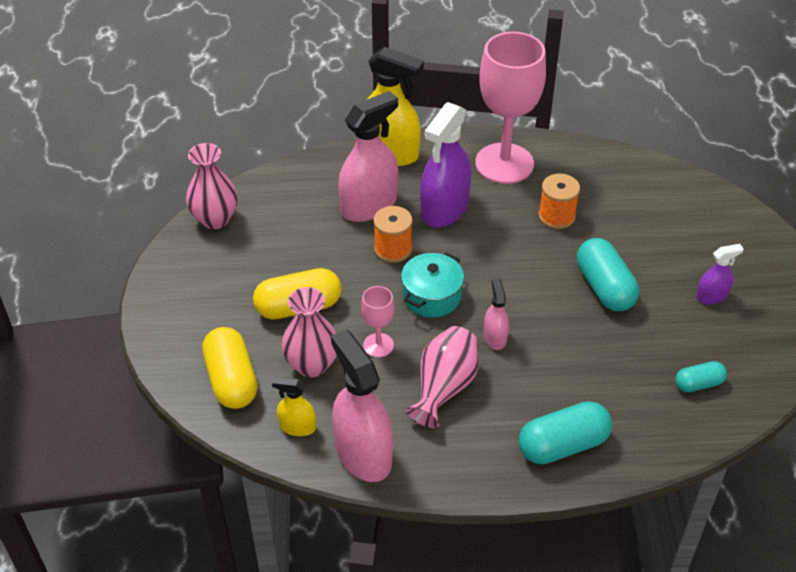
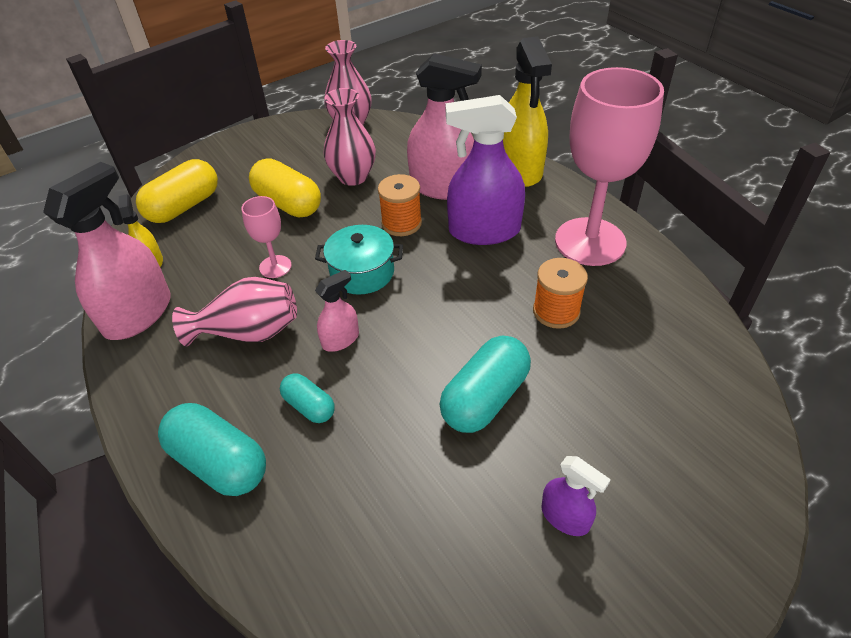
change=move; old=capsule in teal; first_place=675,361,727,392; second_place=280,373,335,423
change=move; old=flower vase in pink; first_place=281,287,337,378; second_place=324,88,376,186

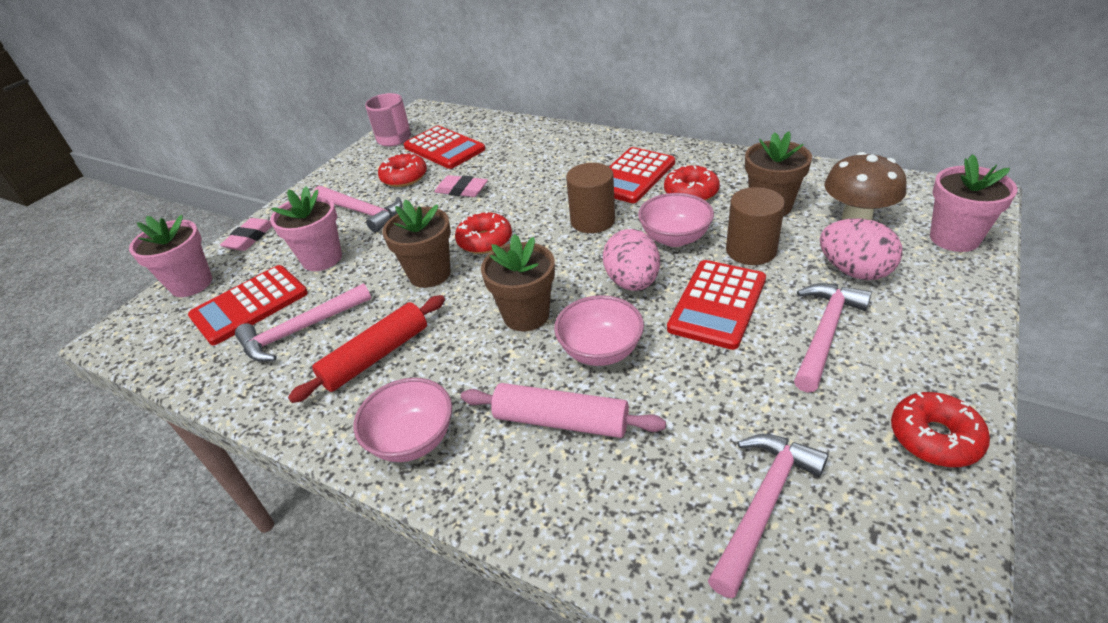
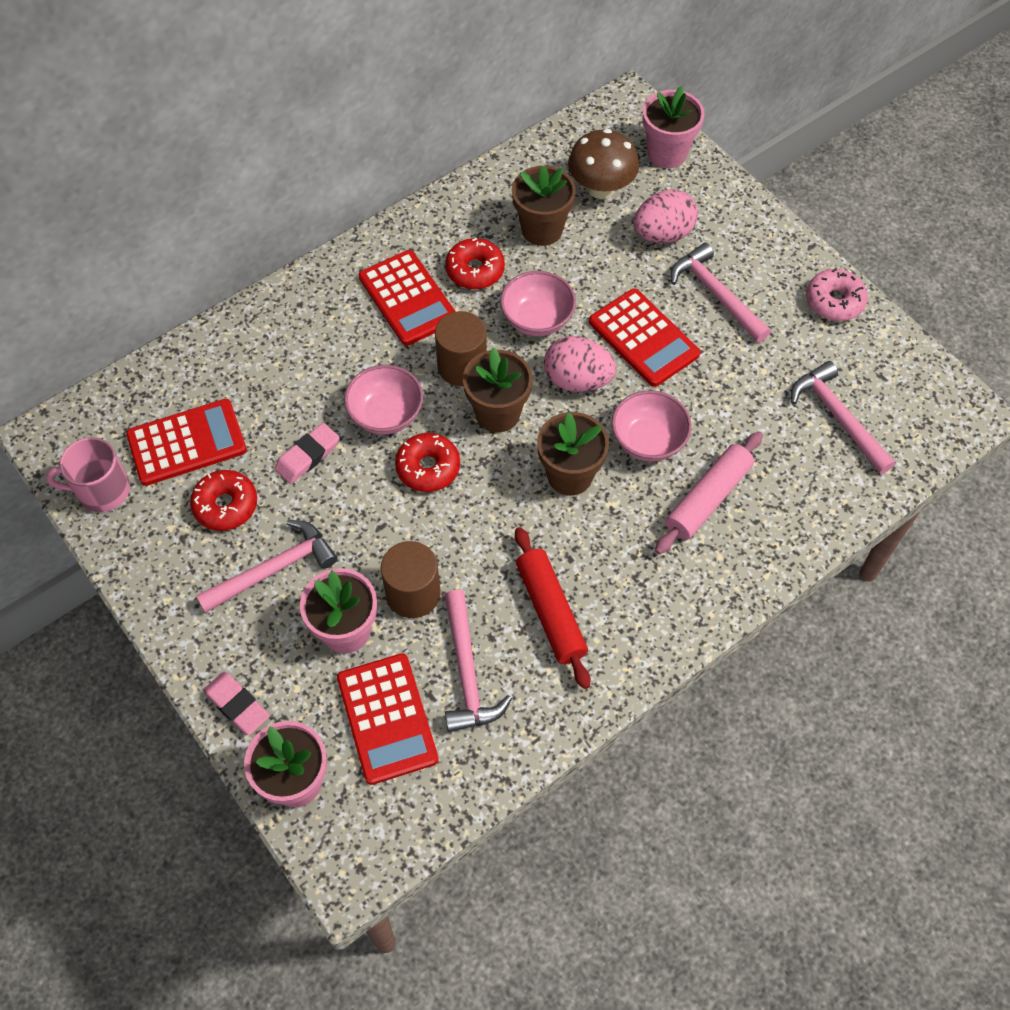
change=move; old=deep dish in pink; first_place=354,378,452,462; second_place=344,365,423,435
change=move; old=cylinder in brown; first_place=726,187,785,265; second_place=381,541,441,618
change=move; old=flower pot in brown; first_place=382,200,451,288; second_place=463,347,533,432
change=recolor; old=doughnut in red; new=doughnut in pink; first_place=891,392,990,467; second_place=806,268,868,321

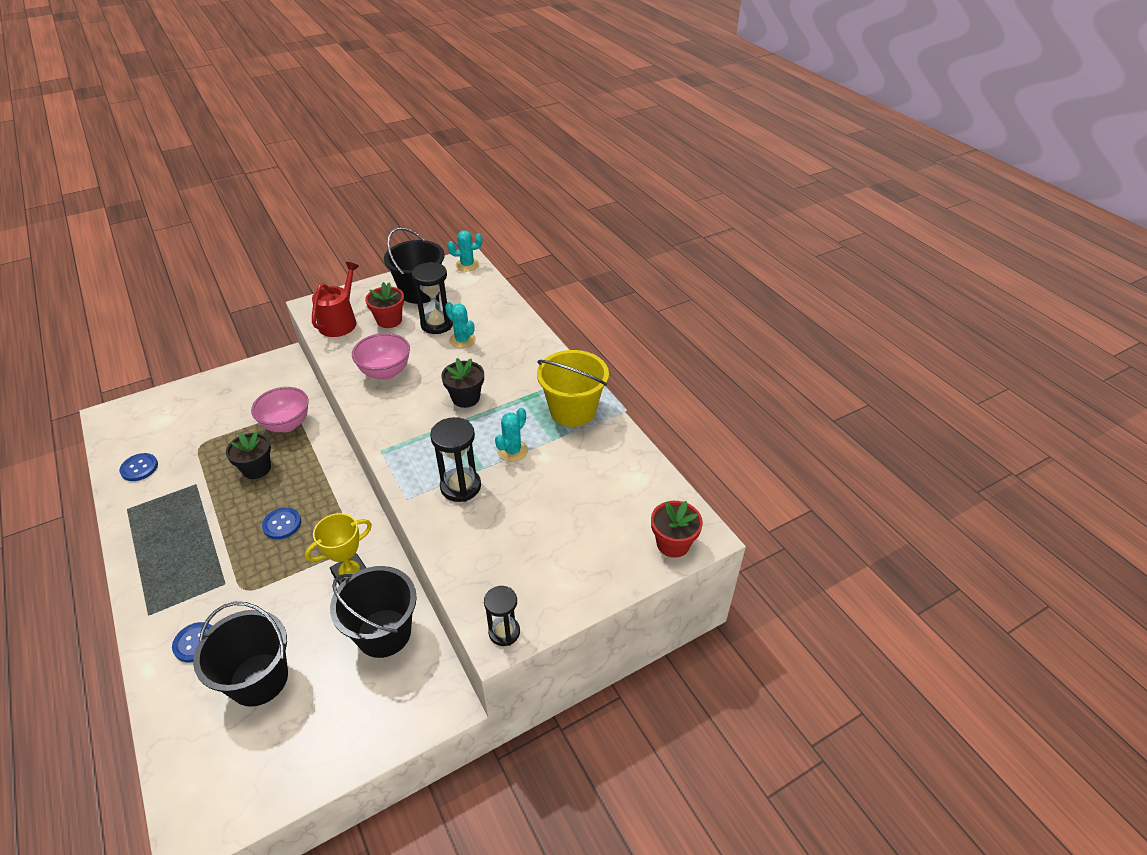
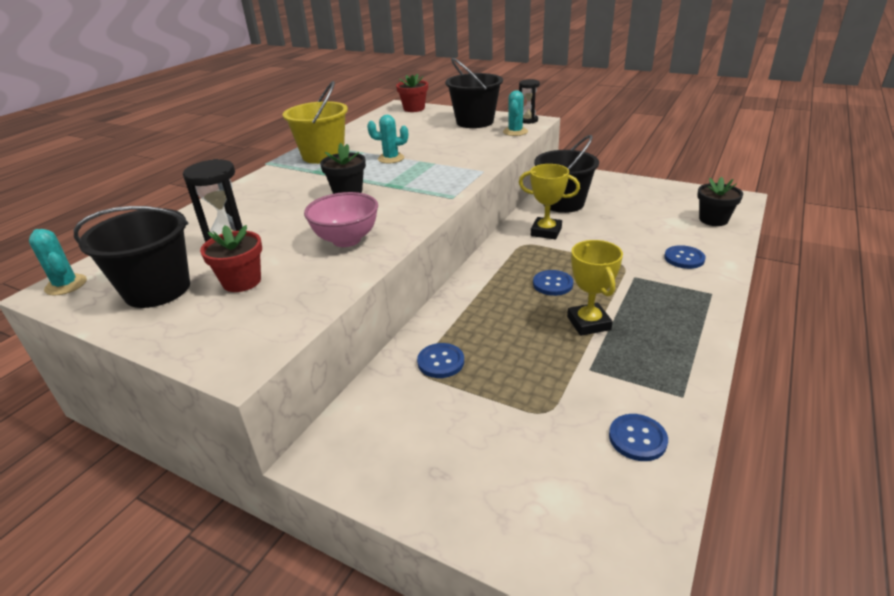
change=replace; old=deep dish in pink; new=sewing button in blue; first_place=251,387,309,432; second_place=417,343,464,378
change=move; old=sand bucket in black; first_place=193,602,288,707; second_place=445,58,503,128
change=move; old=prickly plant in teal; first_place=445,302,476,348; second_place=503,90,528,136
change=insert; new=trophy in golden; second_place=567,240,623,336
change=move; old=flower pot in black; first_place=226,431,271,479; second_place=697,177,743,226
change=delete; old=watering can in red; first_place=312,262,359,337
change=delete; old=sandglass in black; first_place=430,417,481,502

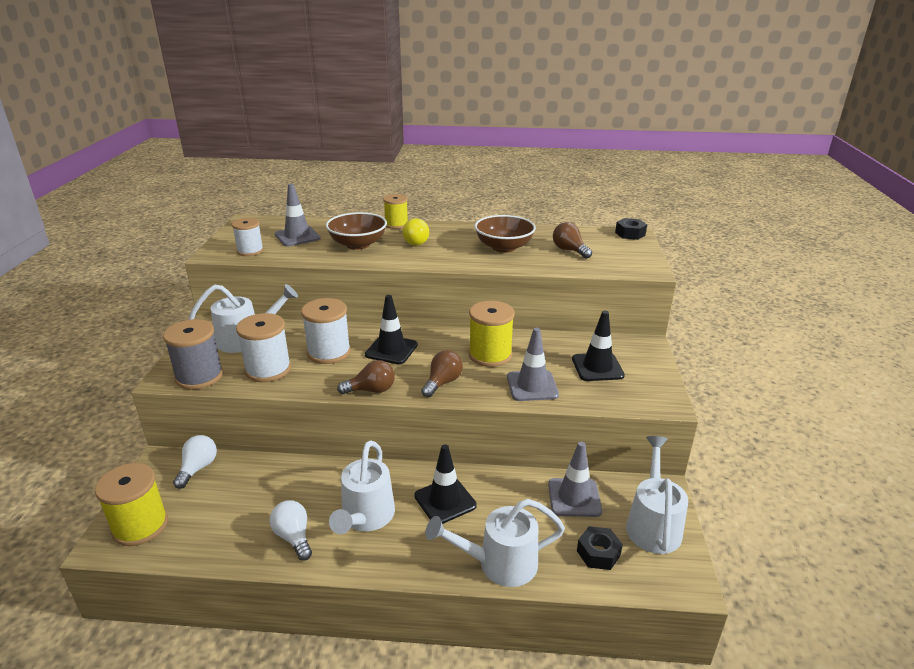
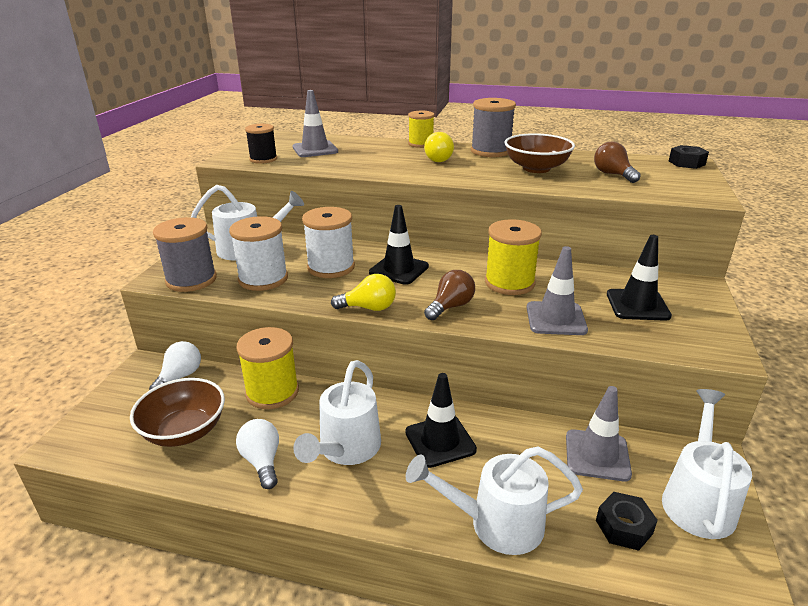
change=move; old=deep dish in brown; first_place=326,212,387,250; second_place=130,378,225,447
change=move; old=reel of thread in golden; first_place=95,463,168,546; second_place=236,327,299,409
change=recolor; old=reel of thread in pure white; new=reel of thread in black; first_place=232,218,264,256; second_place=245,124,277,164
change=recolor; old=bulb in brown; new=bulb in golden; first_place=337,360,395,394; second_place=331,274,396,311
change=insert; new=reel of thread in grey; second_place=471,98,516,157

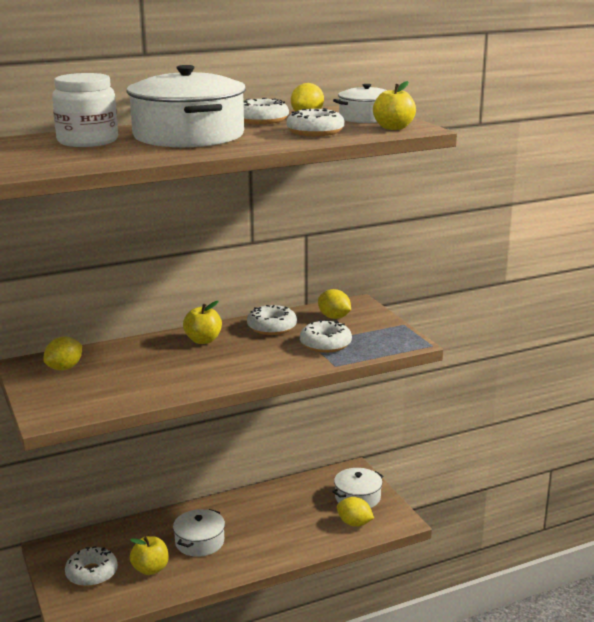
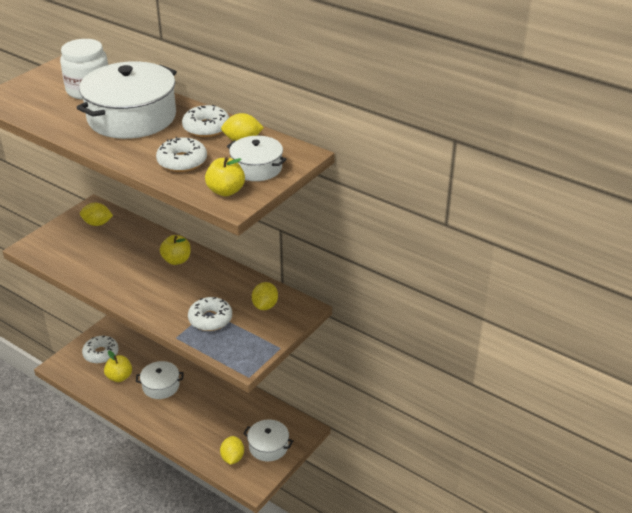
change=delete; old=doughnut in pure white; first_place=247,305,297,335

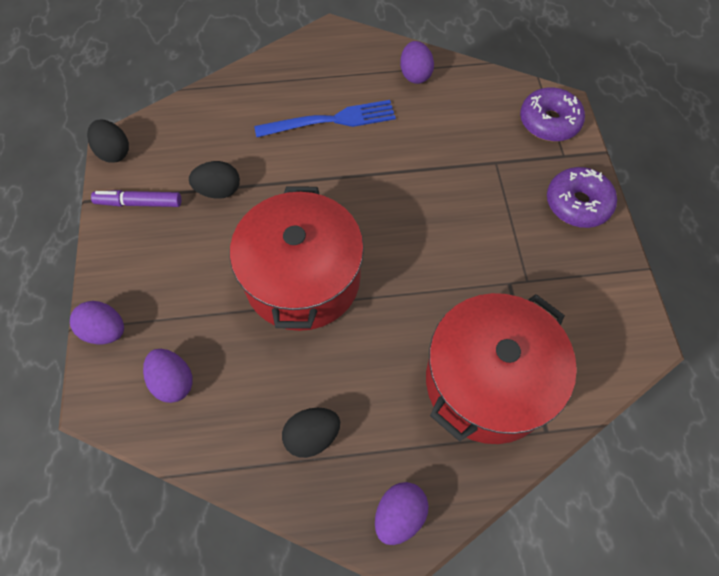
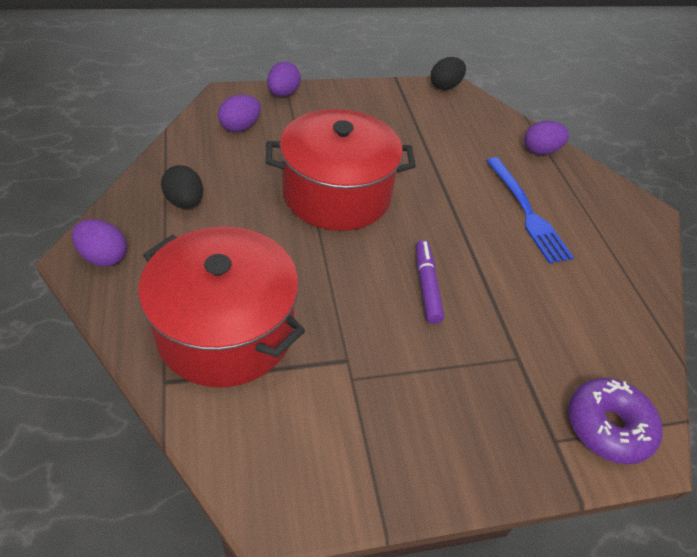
change=move; old=marker in royal purple; first_place=91,190,181,207; second_place=416,240,444,324
change=move; old=toy egg in royal purple; first_place=400,41,434,84; second_place=525,121,569,155
change=delete; old=toy egg in black; first_place=189,161,240,199
change=delete; old=doughnut in royal purple; first_place=547,167,617,228

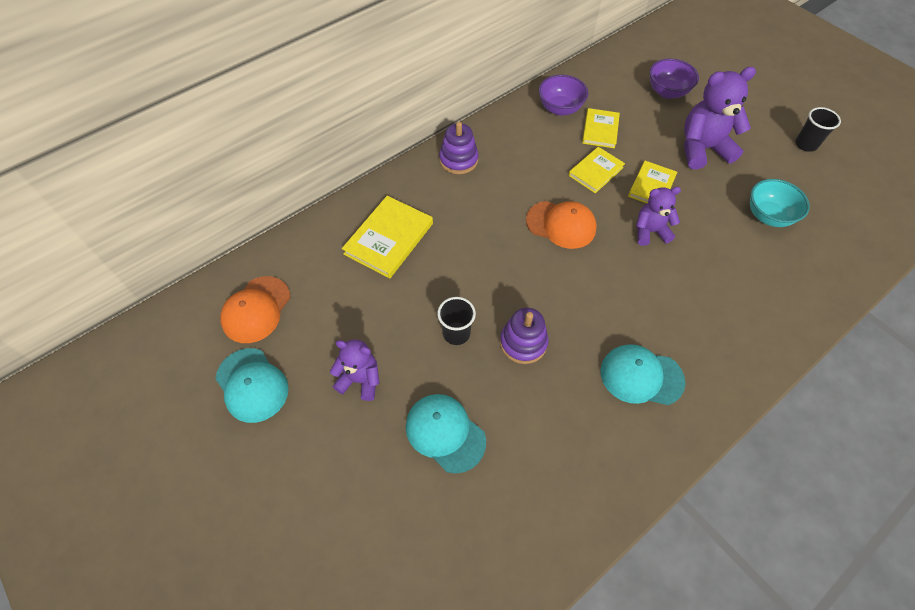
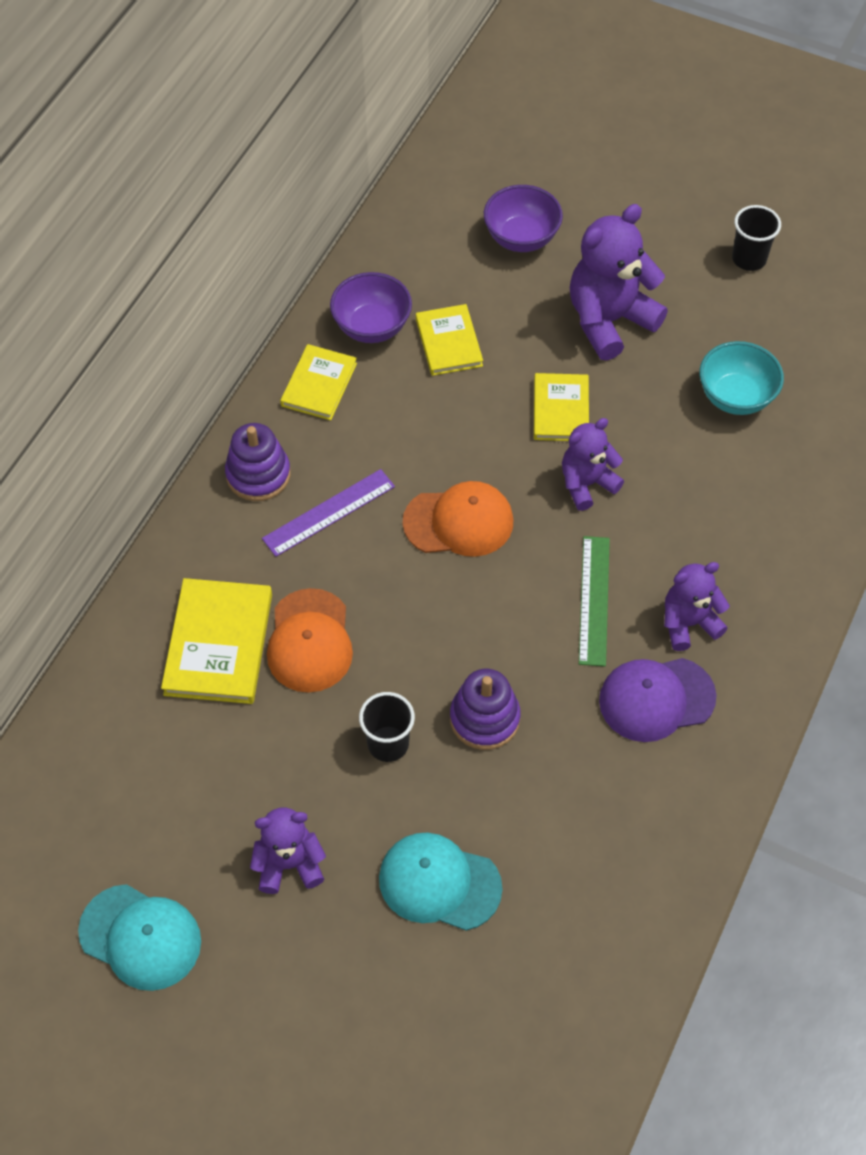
change=insert; new=ruler in royal purple; second_place=262,469,395,557
change=move; old=baseball cap in orange-coloured; first_place=220,276,290,343; second_place=267,588,353,693
change=move; old=book in golden; first_place=568,147,625,193; second_place=280,344,357,420
change=insert; new=ruler in emerald; second_place=579,536,610,666
change=recolor; old=baseball cap in teal; new=baseball cap in royal purple; first_place=601,344,685,405; second_place=599,658,717,742
change=insert; new=stuffed bear in royal purple; second_place=664,562,730,651

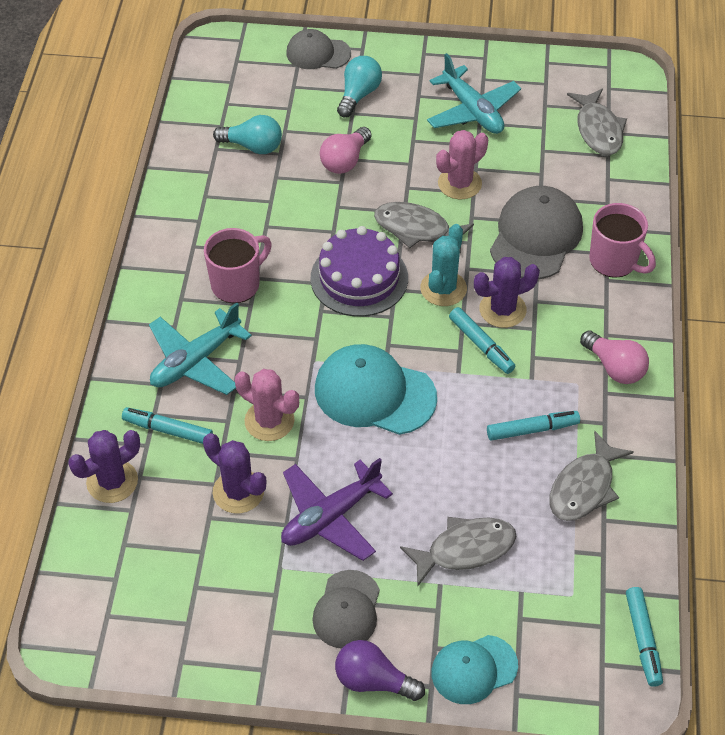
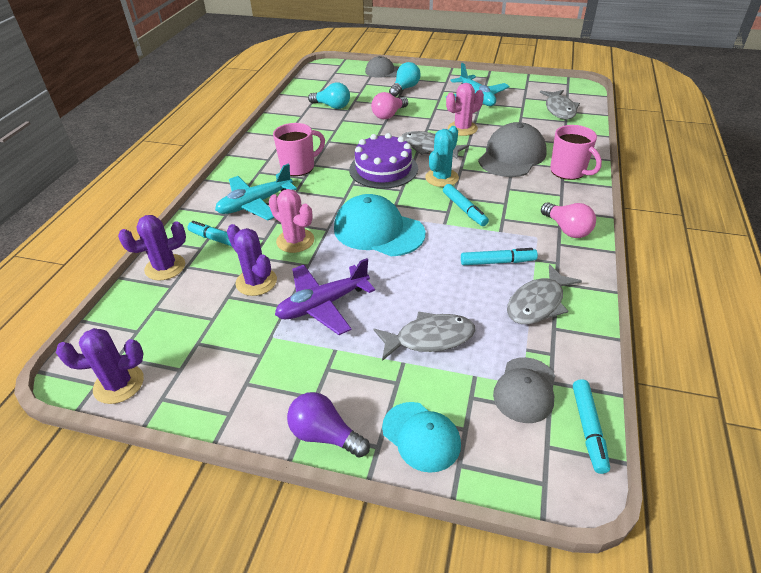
change=move; old=prickly plant in royal purple; first_place=474,257,540,328; second_place=56,328,144,404
change=rotate; old=baseball cap in teal; first_place=431,635,518,704; second_place=382,402,461,473; degrees=-120
change=move; old=baseball cap in grey; first_place=312,570,380,648; second_place=493,357,555,423

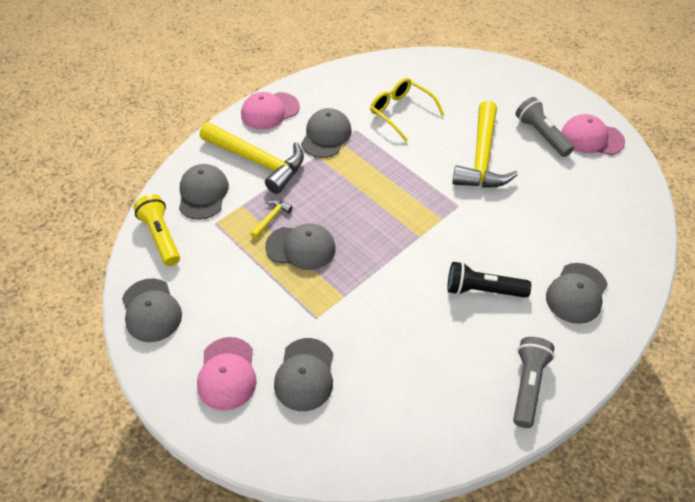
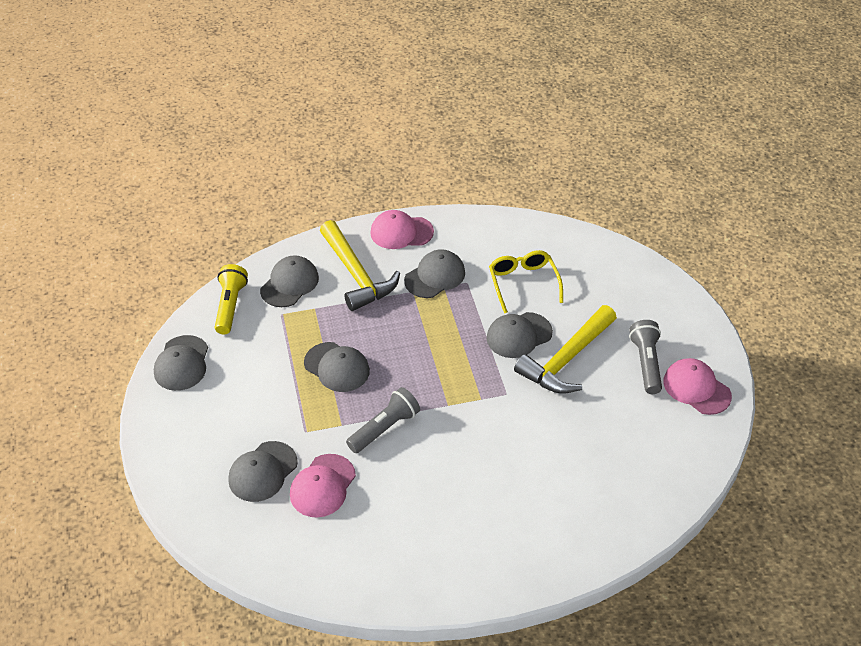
change=move; old=baseball cap in pink; first_place=197,337,257,411; second_place=290,454,356,517
change=move; old=flashlight in grey; first_place=513,337,555,428; second_place=346,387,420,453
change=move; old=baseball cap in grey; first_place=546,263,608,324; second_place=487,312,553,358
change=delete; old=hammer in golden; first_place=250,199,293,239
change=delete; old=flashlight in black; first_place=447,262,531,298

